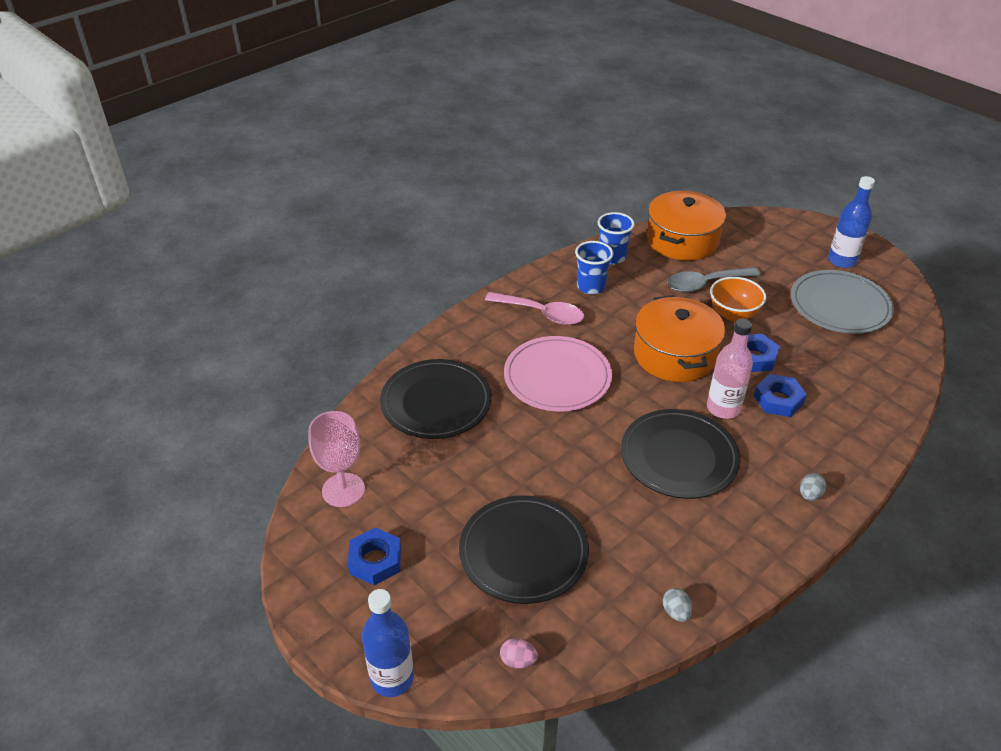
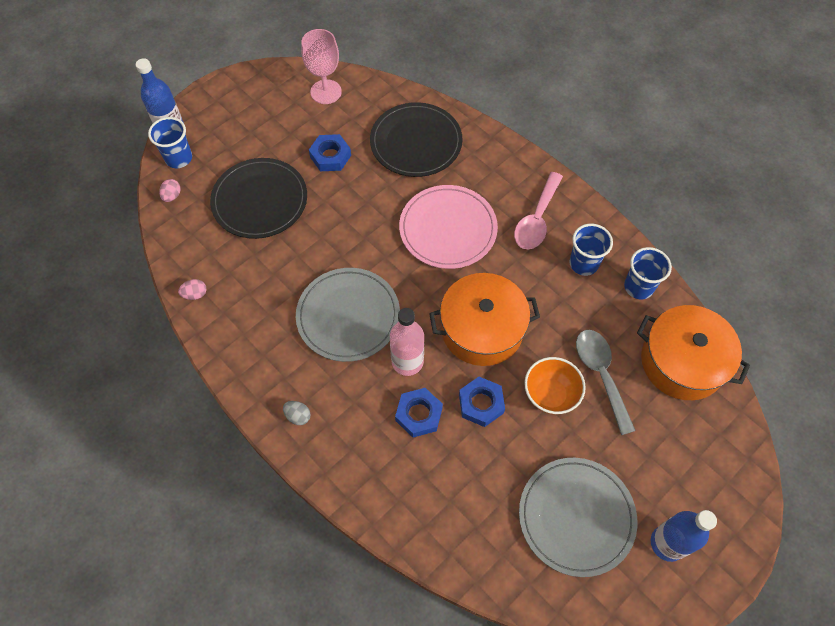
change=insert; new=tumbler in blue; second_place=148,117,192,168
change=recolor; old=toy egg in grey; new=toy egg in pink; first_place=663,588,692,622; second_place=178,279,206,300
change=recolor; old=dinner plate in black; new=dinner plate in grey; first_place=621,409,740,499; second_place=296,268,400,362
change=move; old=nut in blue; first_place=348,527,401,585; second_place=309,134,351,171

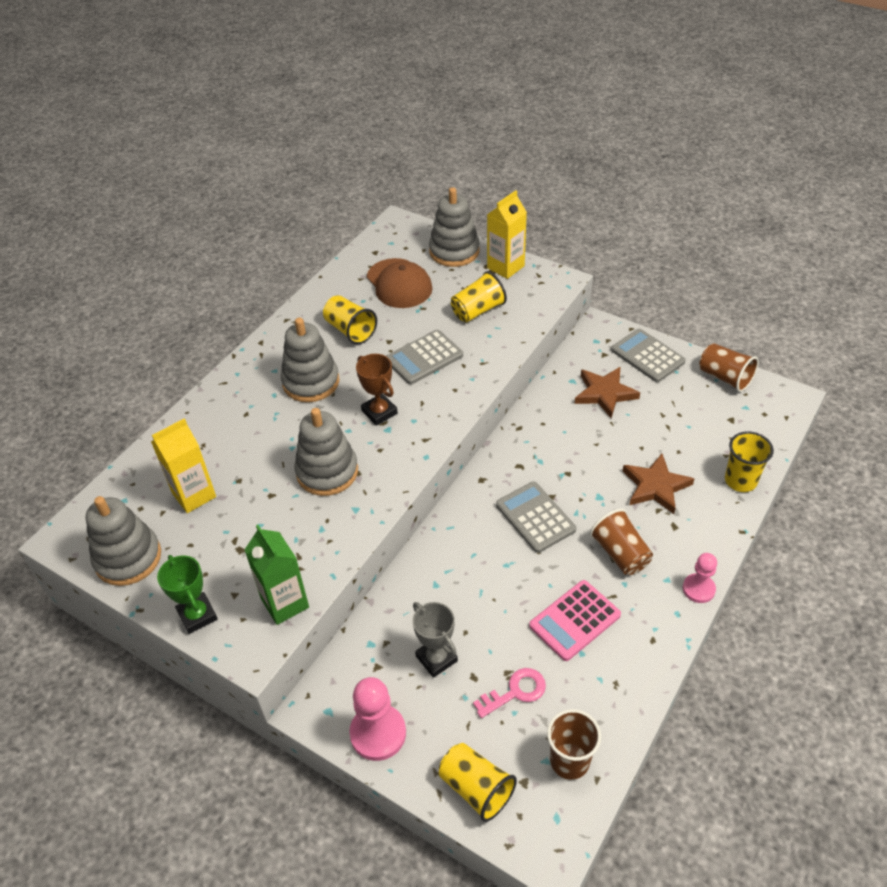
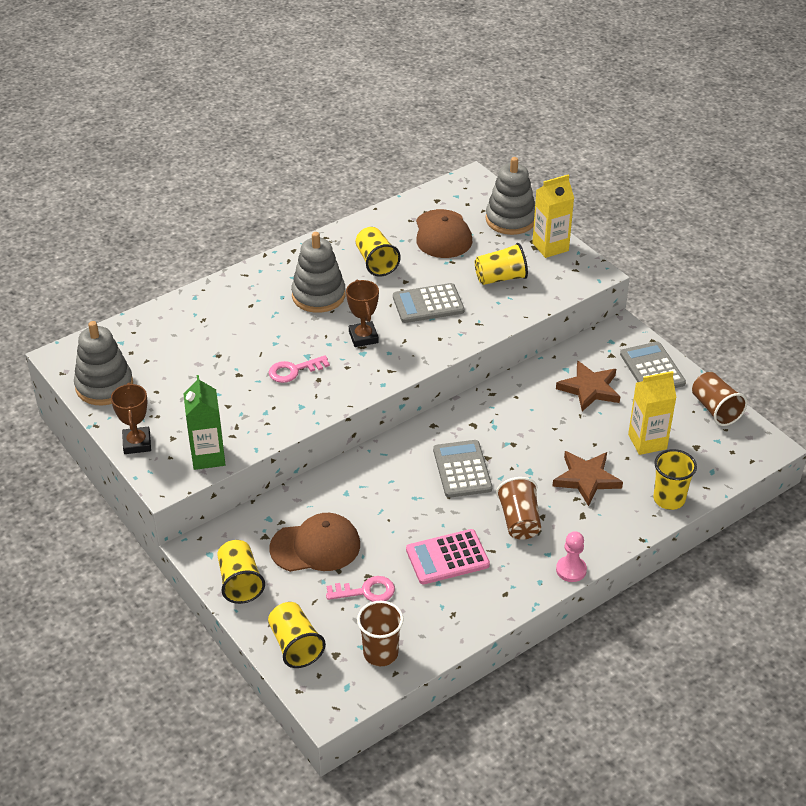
change=recolor; old=trophy in emerald; new=trophy in brown; first_place=157,555,218,634; second_place=111,383,151,454
change=replace; old=chess pawn in pink; new=tumbler in golden; first_place=349,677,406,761; second_place=217,540,265,604
change=replace; old=stacking toy in grey; new=door key in pink; first_place=295,408,358,496; second_place=269,355,330,383
change=replace; old=trophy in grey; new=baseball cap in brown; first_place=413,602,458,678; second_place=269,513,360,572
change=move; old=carton in golden; first_place=151,418,216,513; second_place=628,371,677,455

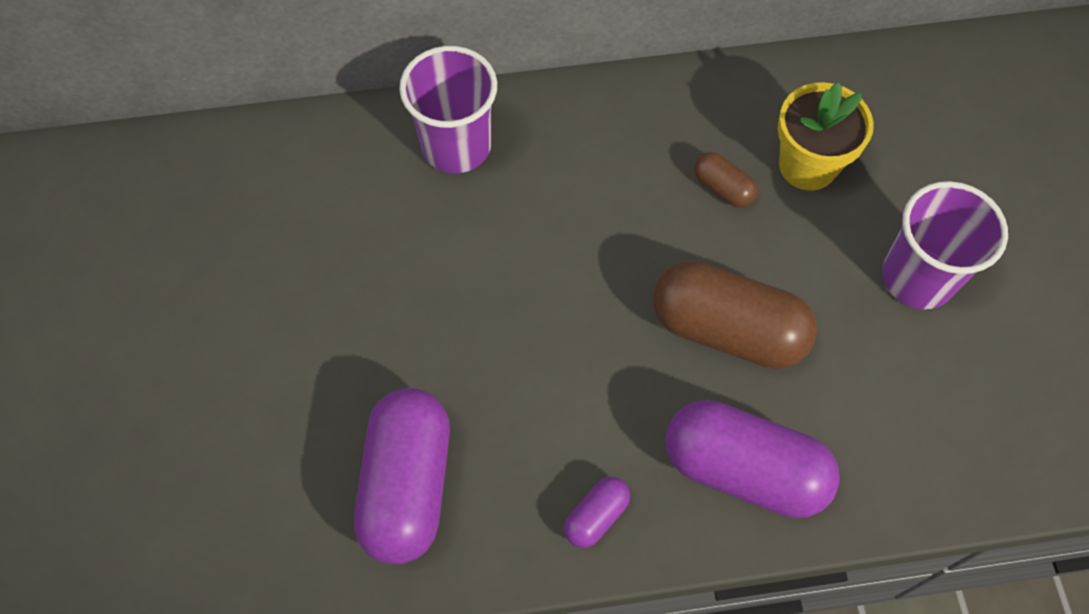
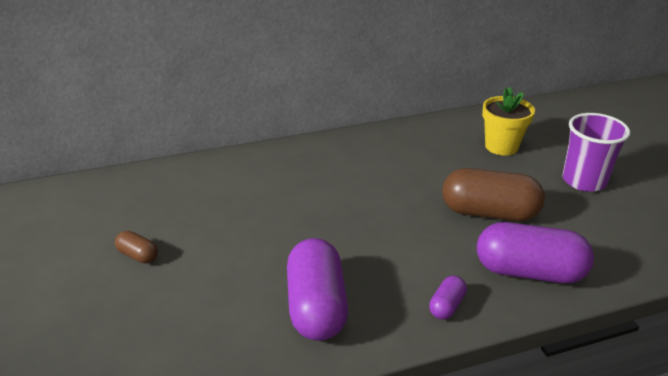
change=move; old=capsule in brown; first_place=694,152,757,208; second_place=115,231,158,263
change=delete; old=tumbler in royal purple; first_place=399,46,497,173

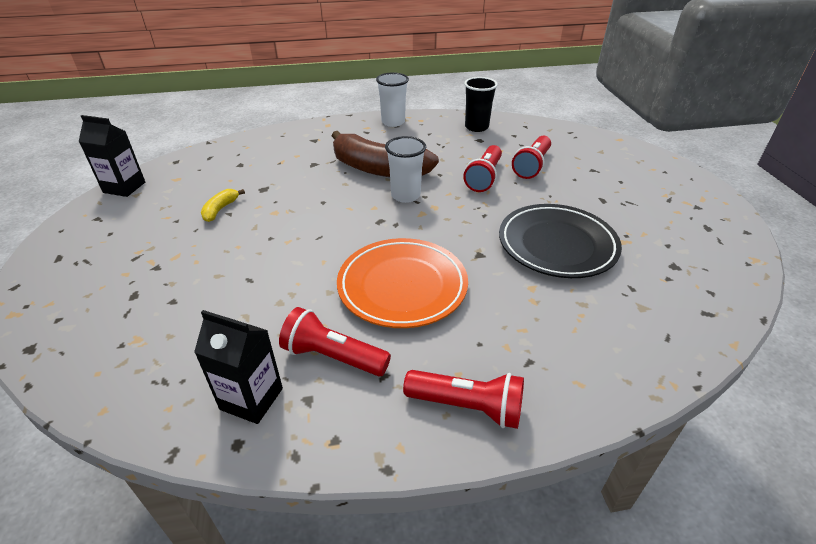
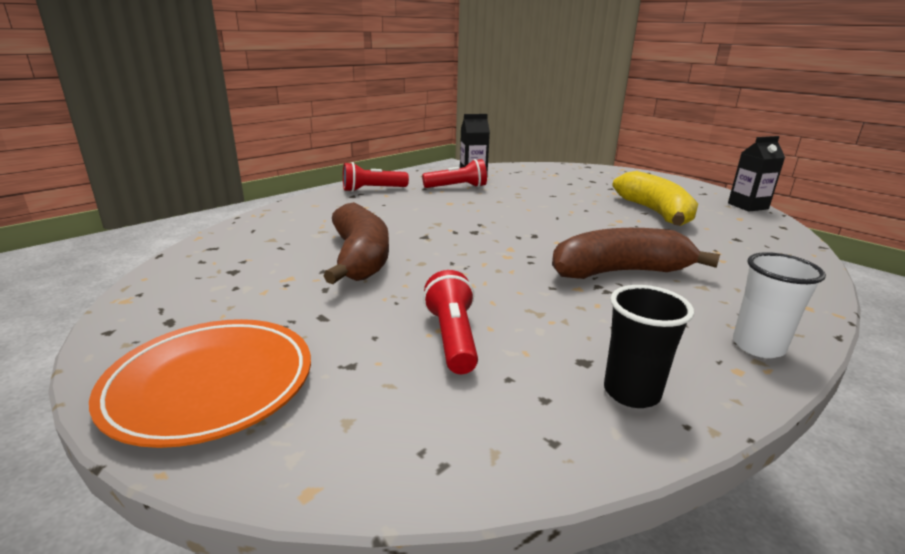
change=move; old=dinner plate in orange-coloured; first_place=337,238,468,328; second_place=89,319,311,448
change=replace; old=dinner plate in black; new=toy banana in brown; first_place=499,204,622,278; second_place=323,202,389,284
change=resize; old=toy banana in golden; first_place=201,189,245,222; second_place=613,171,698,226; factor=2.39
change=delete; old=tumbler in pure white; first_place=385,136,426,203
change=delete; old=flashlight in red; first_place=463,145,502,192

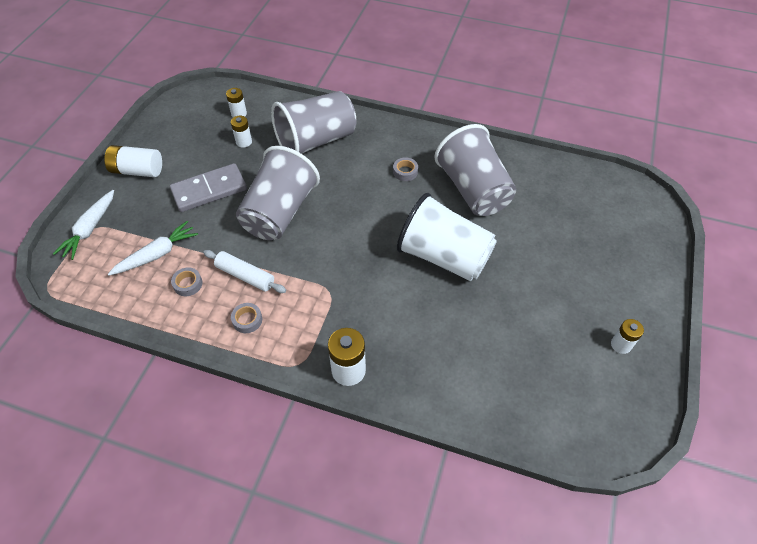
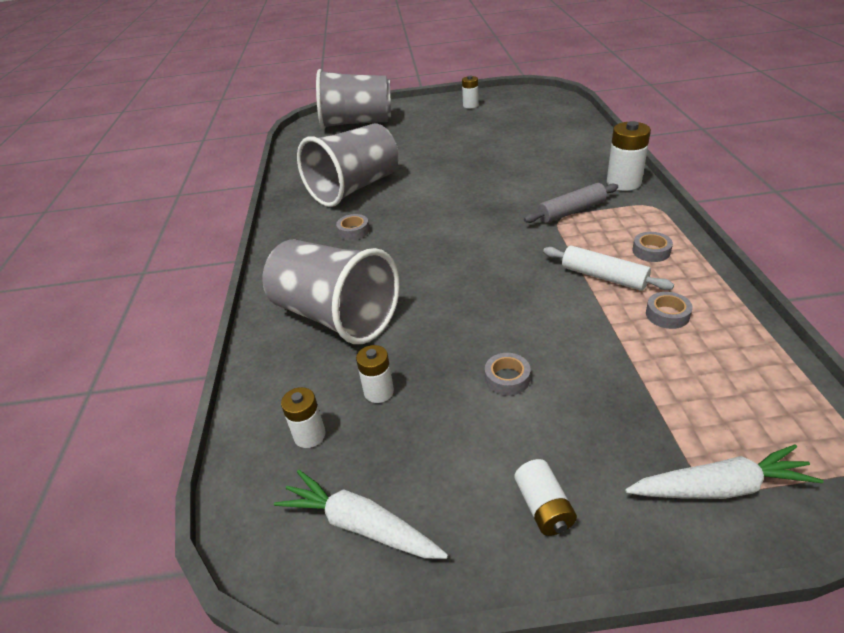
change=move; old=toy carrot in pure white; first_place=108,221,198,276; second_place=274,470,448,559
change=move; old=tumbler in grey; first_place=236,146,320,240; second_place=316,69,391,129
change=replace; old=domino piece in grey; new=tape in grey; first_place=170,163,247,212; second_place=485,353,531,396
change=resize; old=battery in pure white; first_place=104,145,162,177; second_place=515,459,577,536; factor=0.62
change=insert; new=rolling pin in grey; second_place=524,183,618,223
change=rotate; old=rolling pin in pure white; first_place=203,250,286,293; second_place=543,245,674,291; degrees=-60
change=delete; old=tumbler in pure white; first_place=397,193,497,281

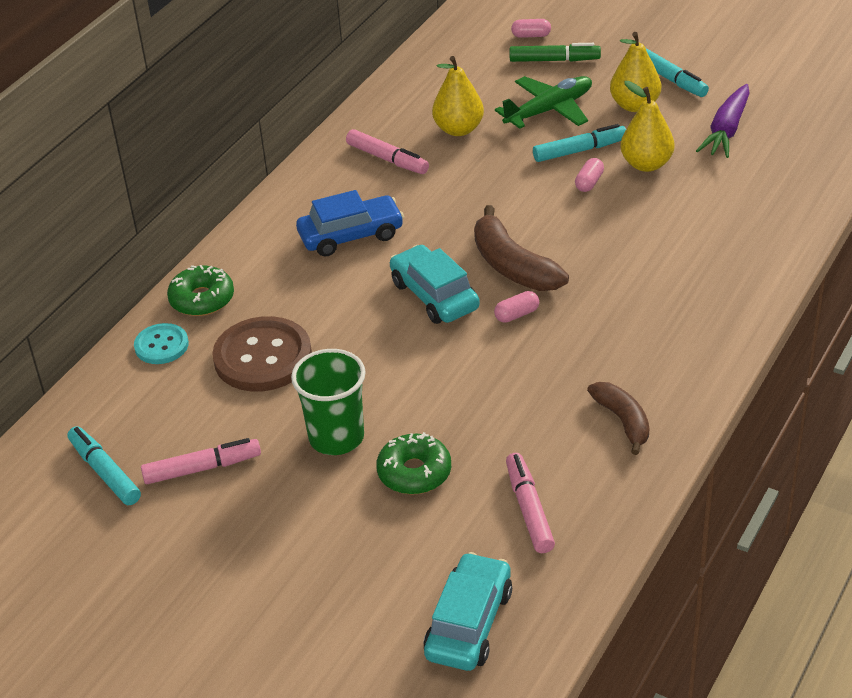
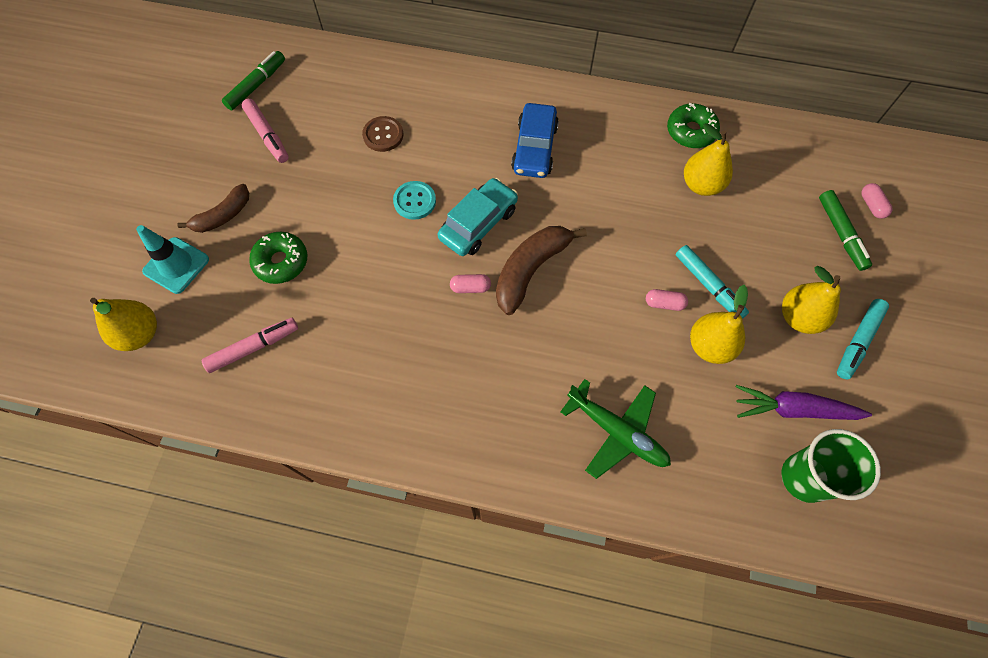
change=replace; old=automobile in teal; new=toy pear in golden; first_place=423,552,512,671; second_place=90,298,157,351
change=insert; new=road cone in teal; second_place=136,225,209,294
change=move; old=toy banana in brown; first_place=587,382,649,455; second_place=177,184,249,233
change=recolor; old=marker in teal; new=marker in emerald; first_place=67,426,141,505; second_place=222,51,285,110
change=resize; old=sewing button in brown; first_place=212,316,312,392; second_place=362,116,403,152; factor=0.56
change=move; old=sewing button in teal; first_place=134,323,189,364; second_place=393,181,436,220
change=rotate; old=capsule in pink; first_place=494,291,539,323; second_place=450,274,491,293; degrees=-45
change=rotate; old=automobile in blue; first_place=296,190,404,257; second_place=511,103,559,178; degrees=45
change=move; old=plane in emerald; first_place=495,76,592,129; second_place=560,379,671,479
change=move; old=doughnut in emerald; first_place=167,265,234,316; second_place=667,103,720,148
change=move; old=tumbler in emerald; first_place=291,349,366,455; second_place=781,429,881,503
change=delete; old=marker in pink; first_place=346,129,429,174

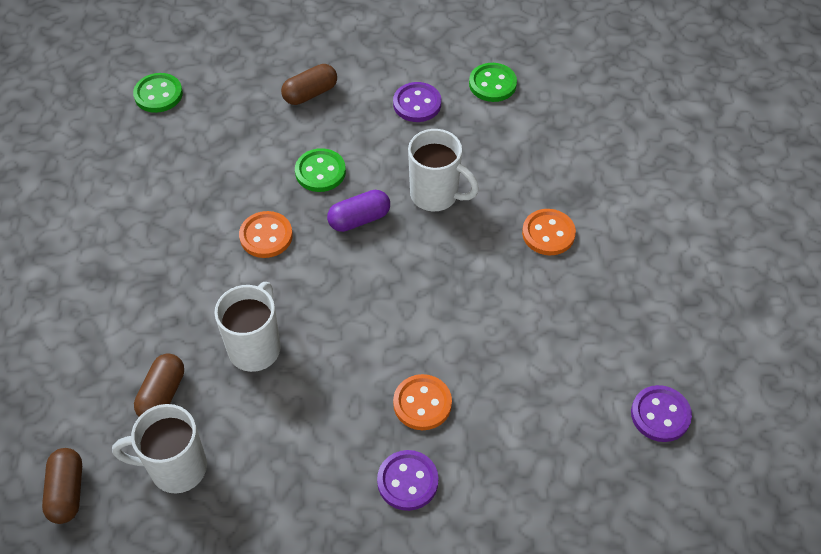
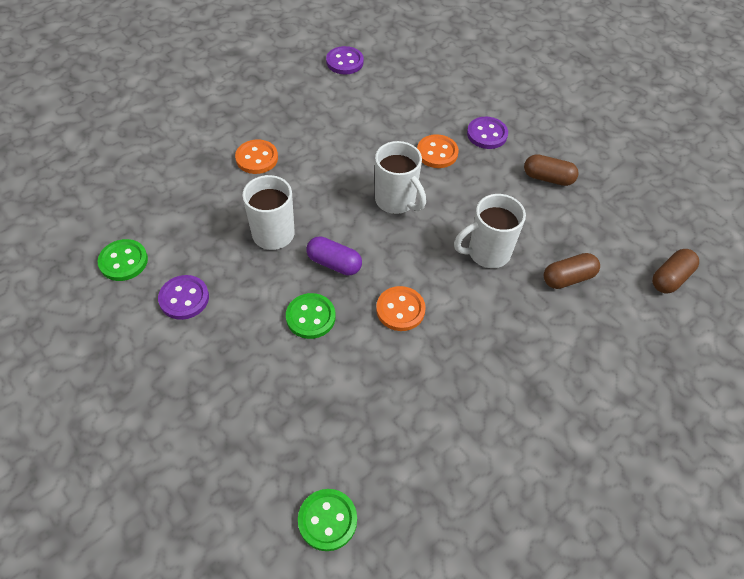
change=move; old=tea mug in pure white; first_place=112,404,207,493; second_place=375,141,426,214
change=move; old=capsule in brown; first_place=281,64,337,105; second_place=524,154,579,186

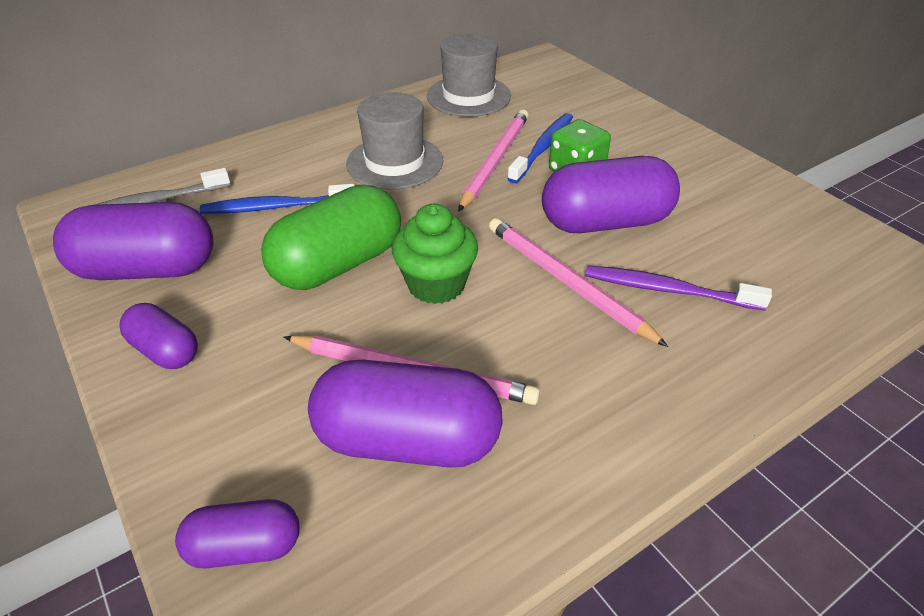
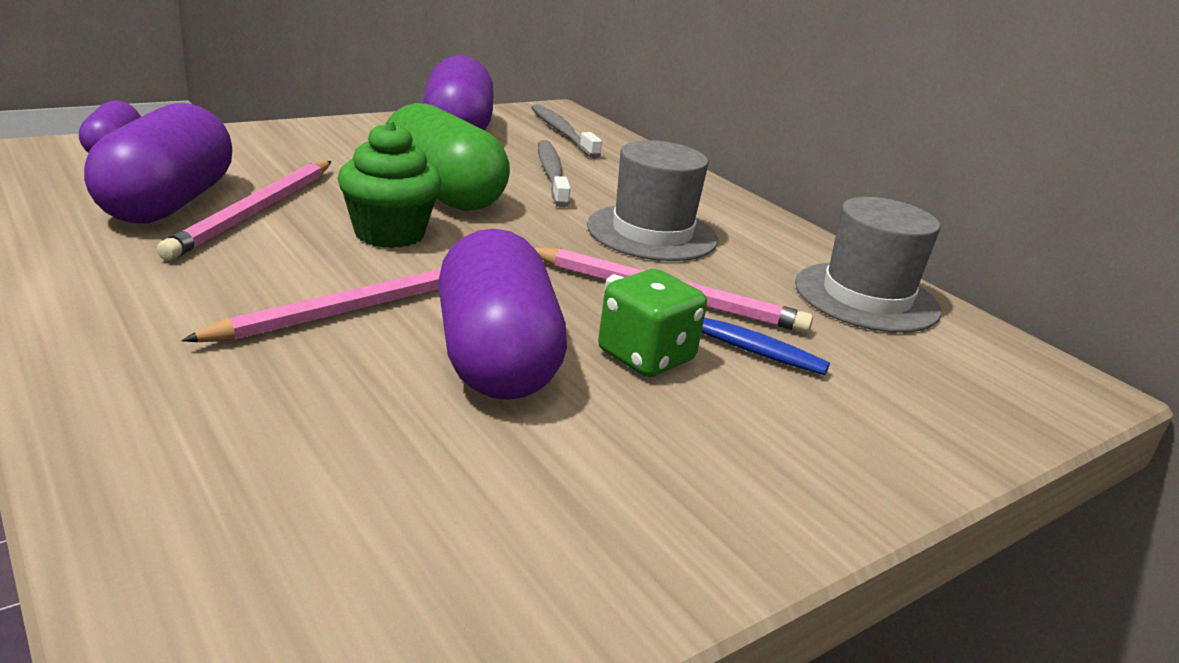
change=recolor; old=dental brush in blue; new=dental brush in grey; first_place=200,184,355,214; second_place=538,140,571,208
change=delete; old=capsule in royal purple; first_place=119,303,198,369
change=delete; old=dental brush in royal purple; first_place=585,265,772,310

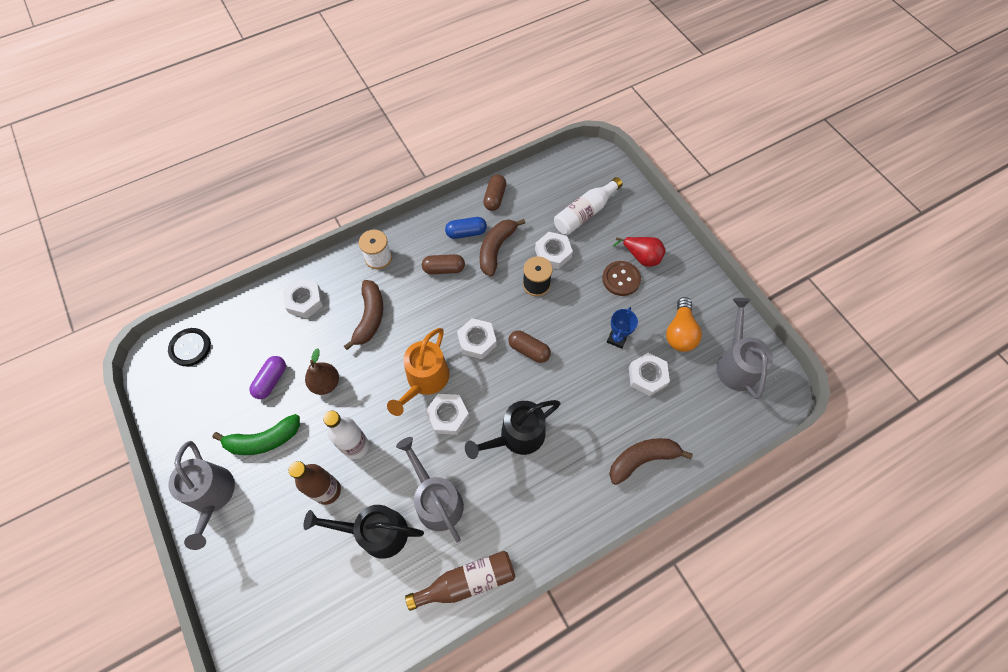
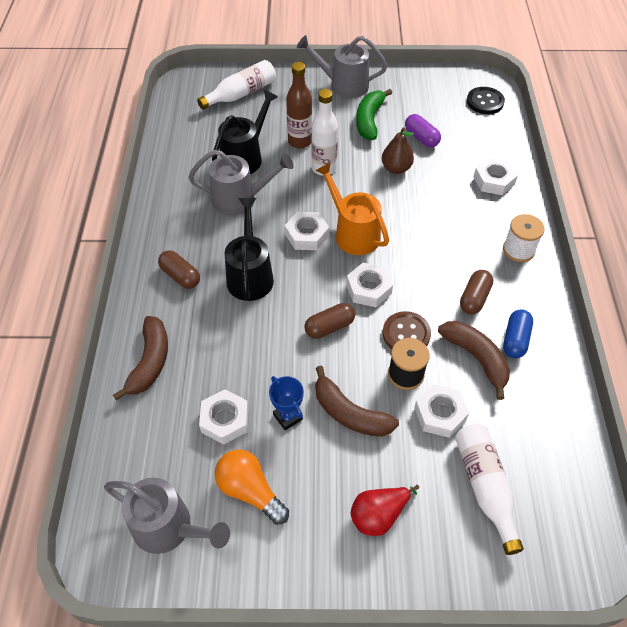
change=move; old=capsule in brown; first_place=483,175,506,211; second_place=158,250,200,289
change=insert; new=flask in pure white; second_place=197,60,276,110
change=move; old=toy banana in brown; first_place=344,280,383,350; second_place=315,366,399,437
change=move; old=sewing button in brown; first_place=602,261,641,296; second_place=383,311,431,349
change=delete; old=flask in brown; first_place=405,551,516,611

